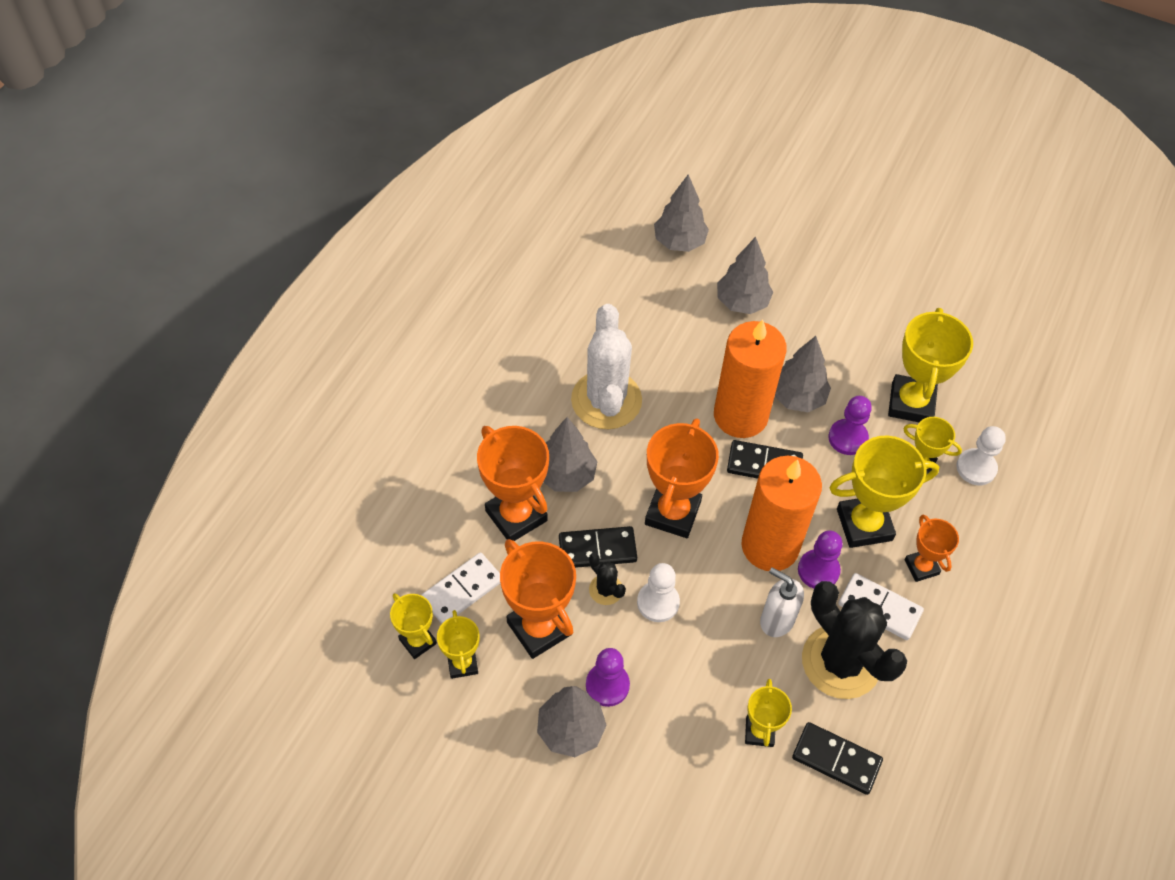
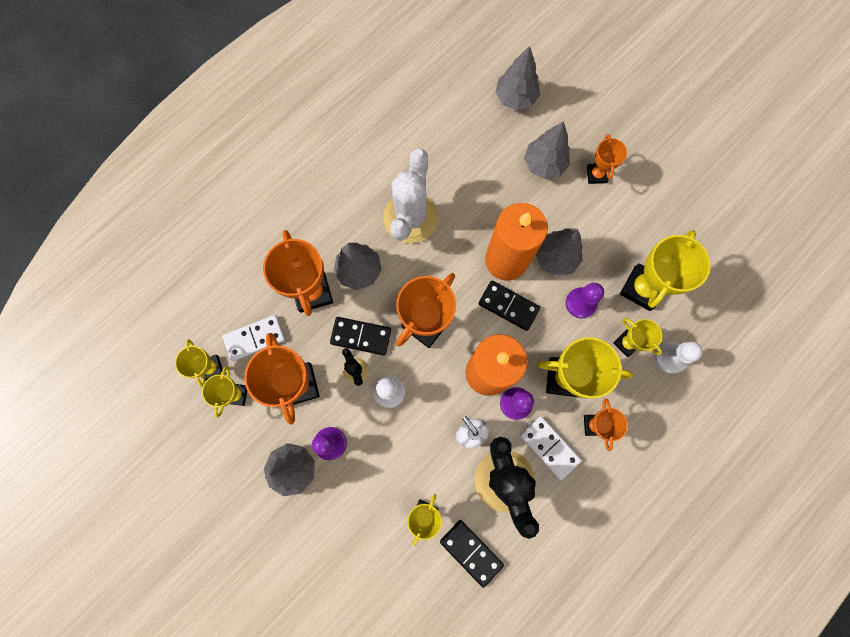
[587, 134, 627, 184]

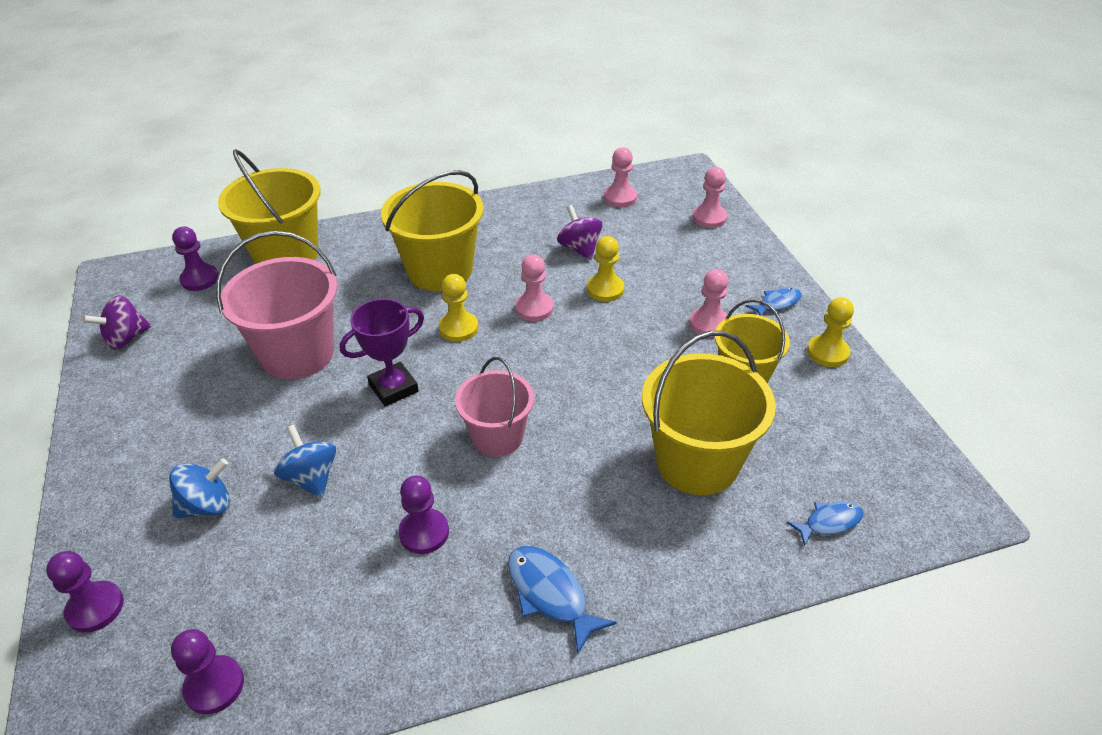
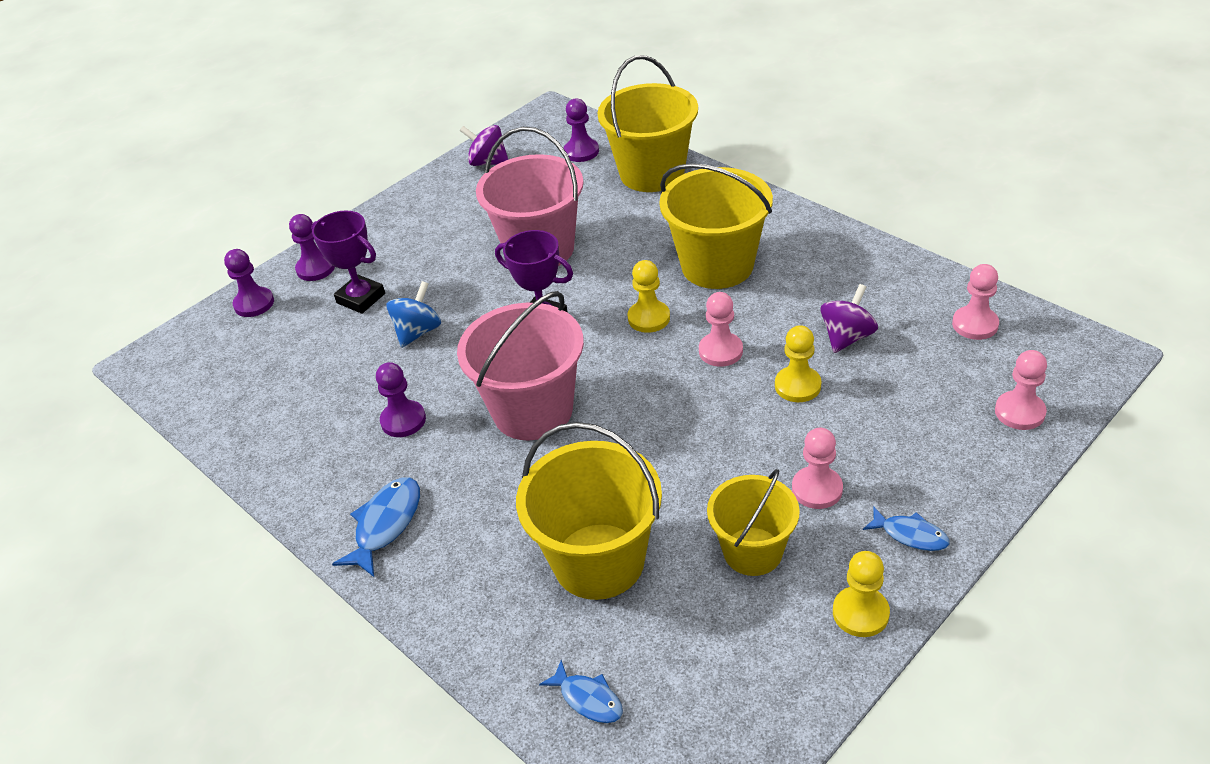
[289, 214, 335, 281]
[311, 211, 385, 314]
[457, 291, 584, 440]

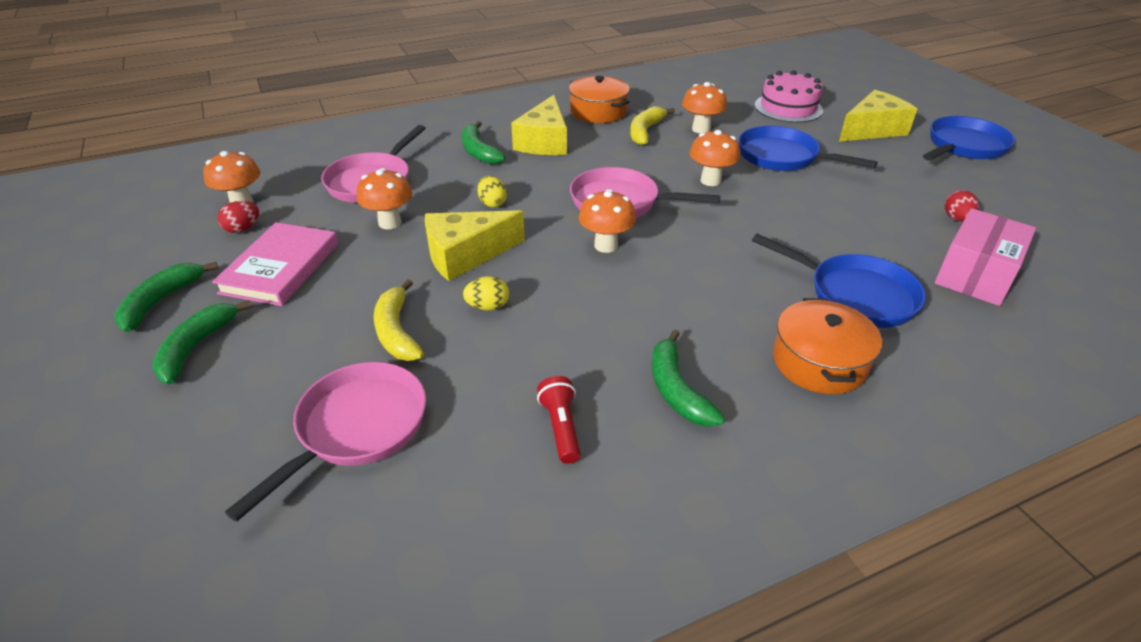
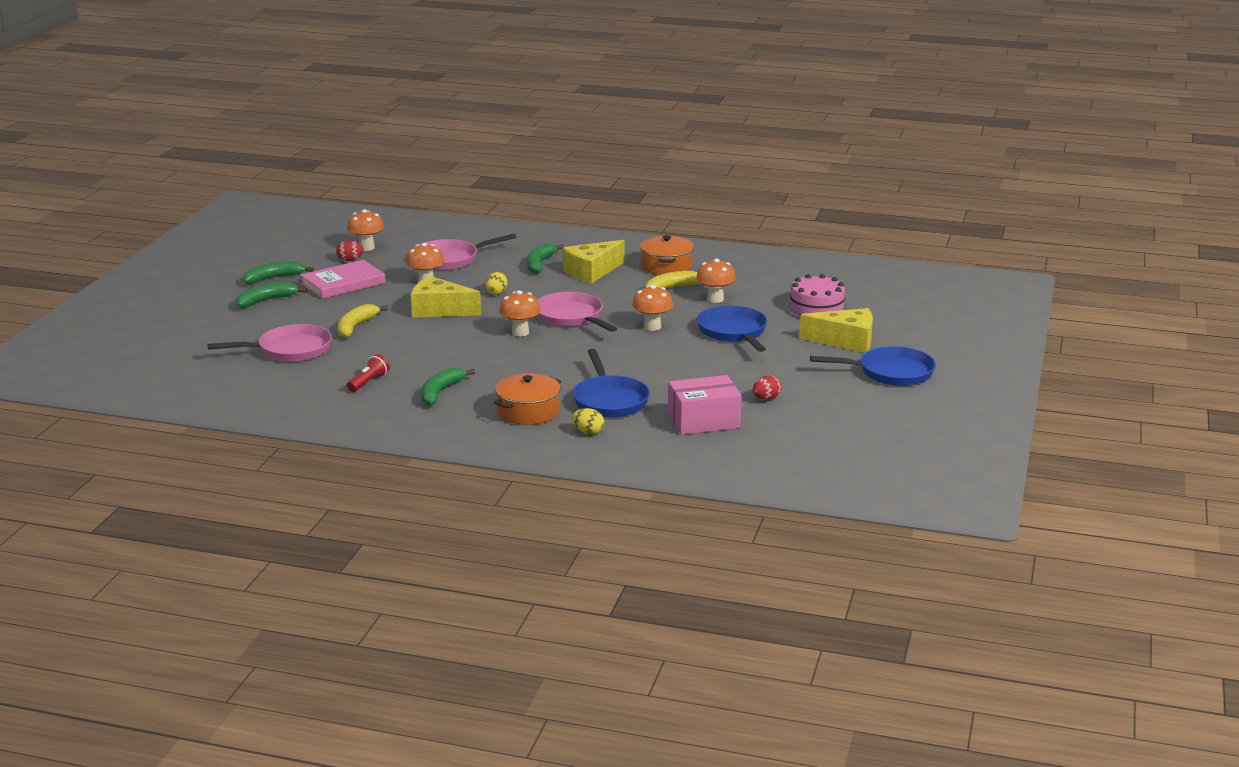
[572, 408, 604, 434]

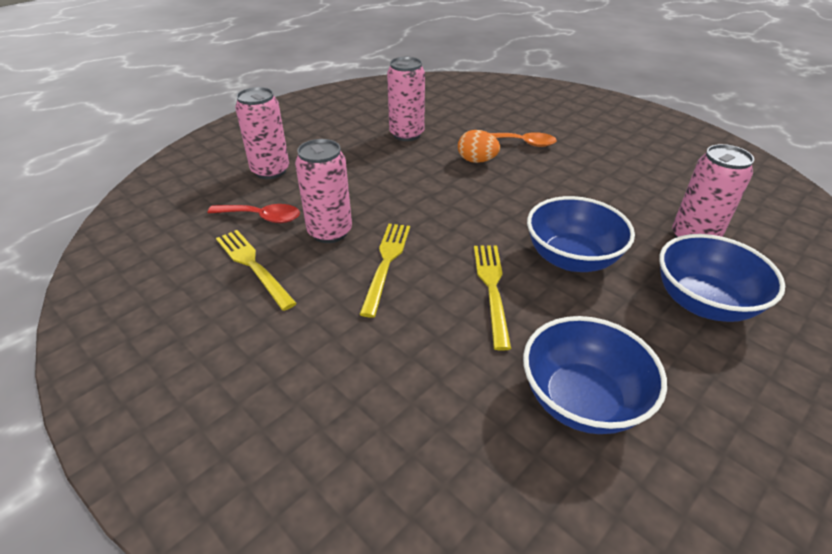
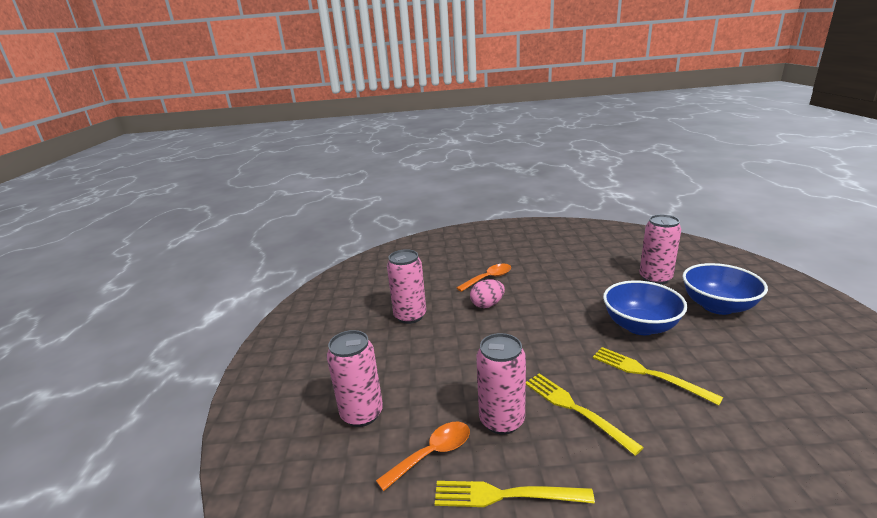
[376, 422, 470, 491]
[470, 279, 505, 308]
[523, 316, 667, 434] (first image)

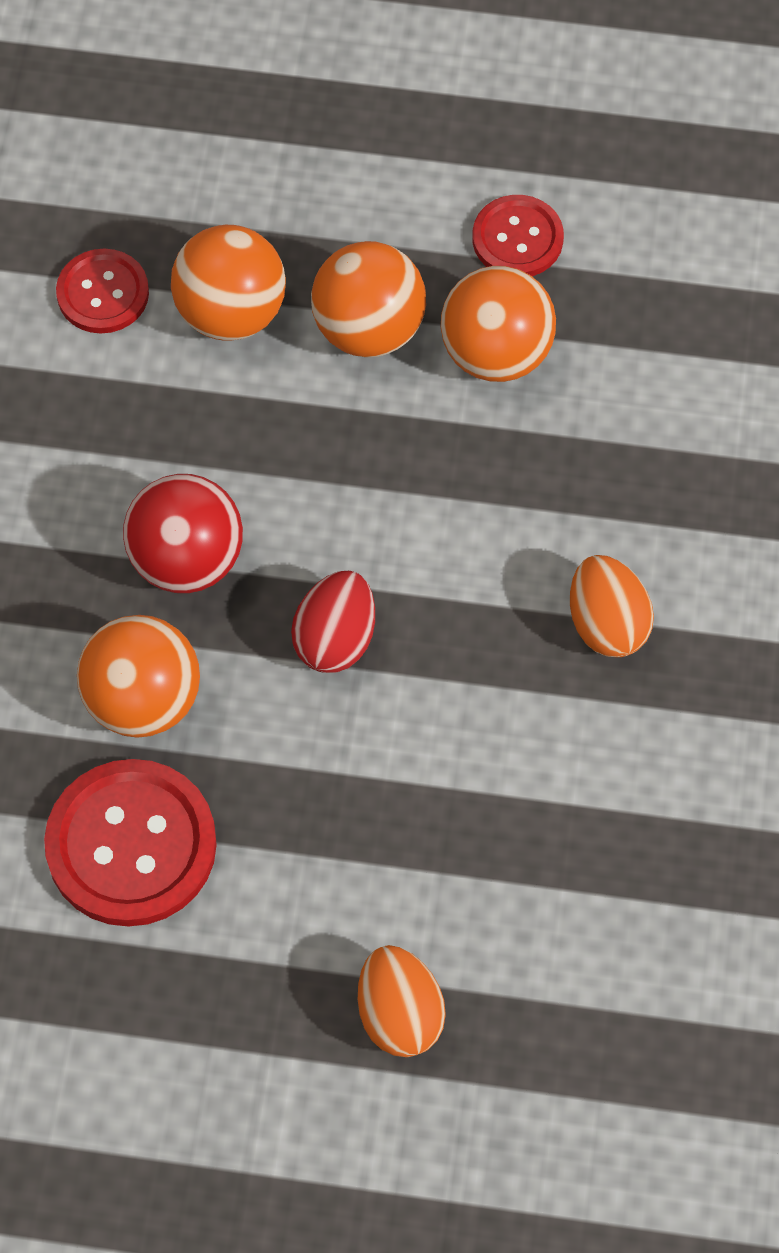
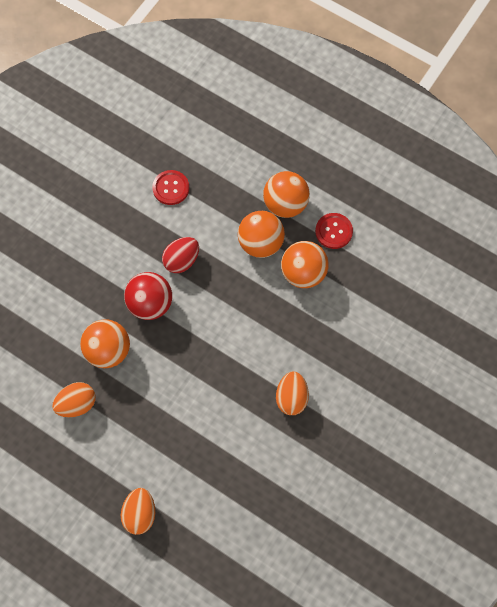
[52, 382, 96, 417]
[162, 237, 199, 273]
[263, 171, 310, 218]

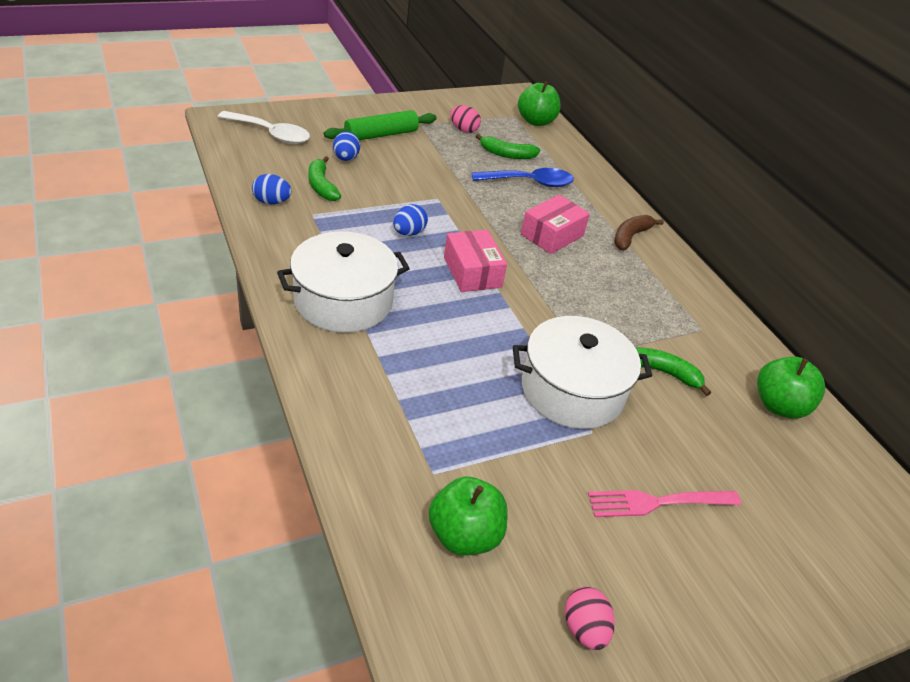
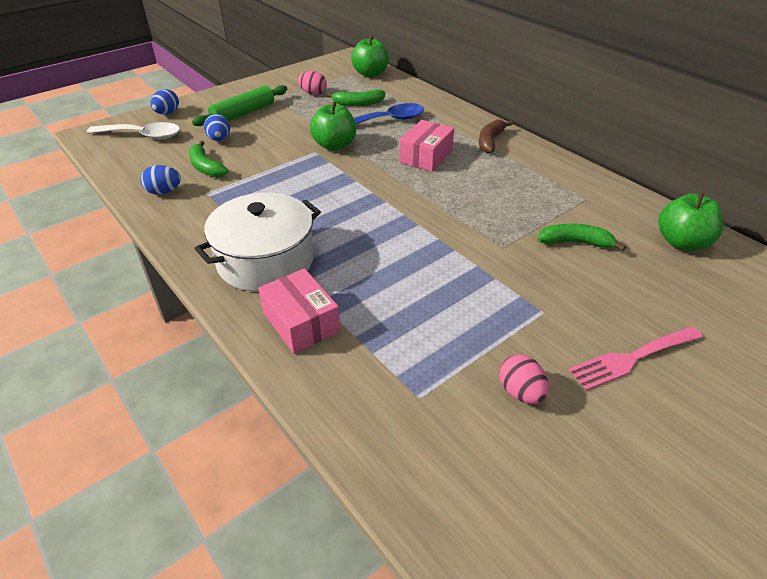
[150, 89, 179, 115]
[258, 268, 340, 354]
[310, 102, 356, 151]
[499, 354, 549, 404]
[513, 316, 652, 429] (first image)

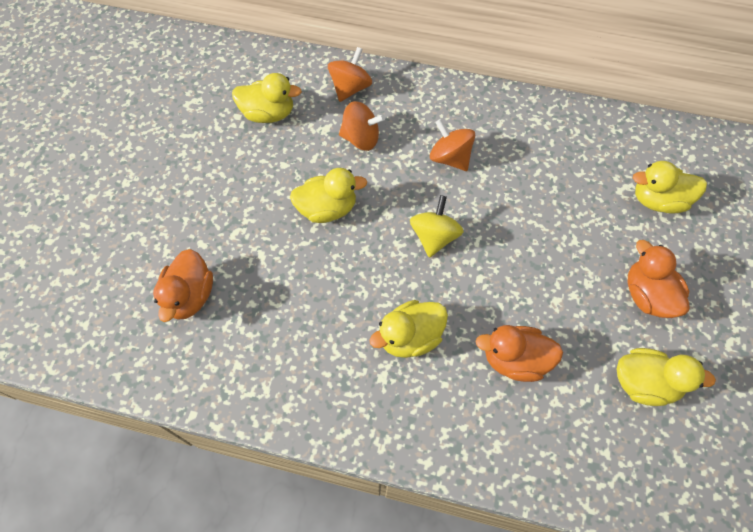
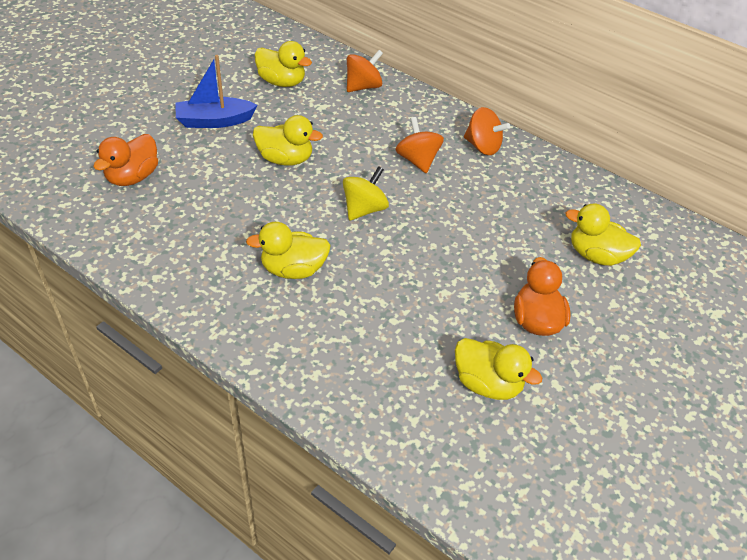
[176, 55, 257, 128]
[464, 107, 510, 155]
[475, 325, 563, 382] (first image)

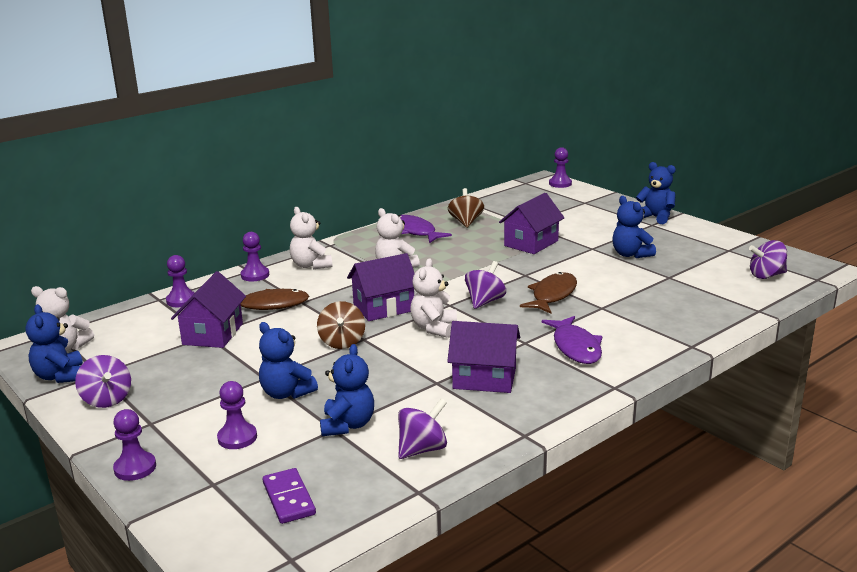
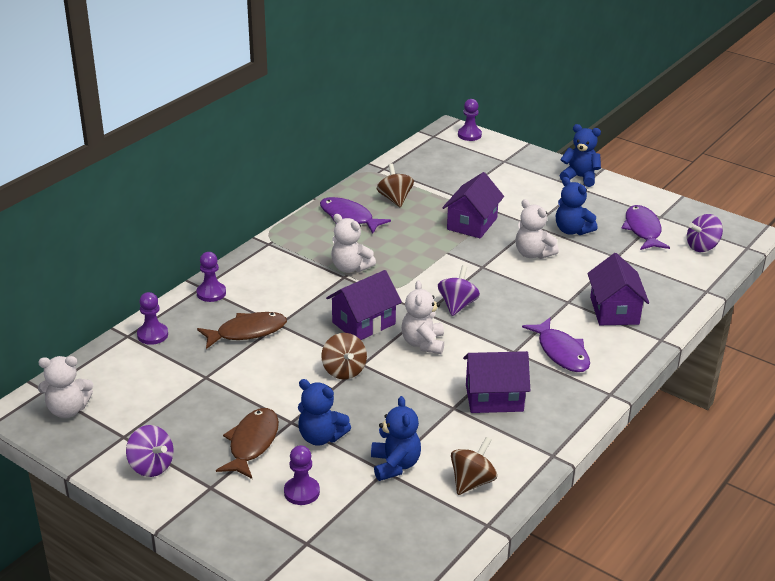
[216, 408, 279, 479]
[451, 437, 497, 495]
[516, 199, 559, 259]
[587, 253, 649, 325]
[621, 205, 670, 250]
[25, 304, 83, 383] (first image)
[113, 409, 156, 481] (first image)
[263, 468, 316, 524] (first image)

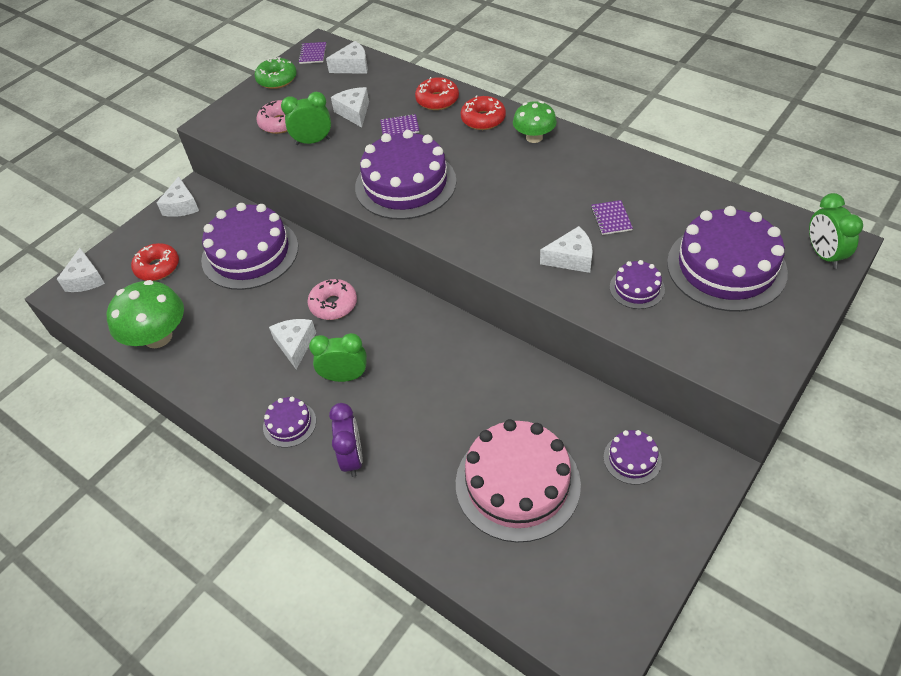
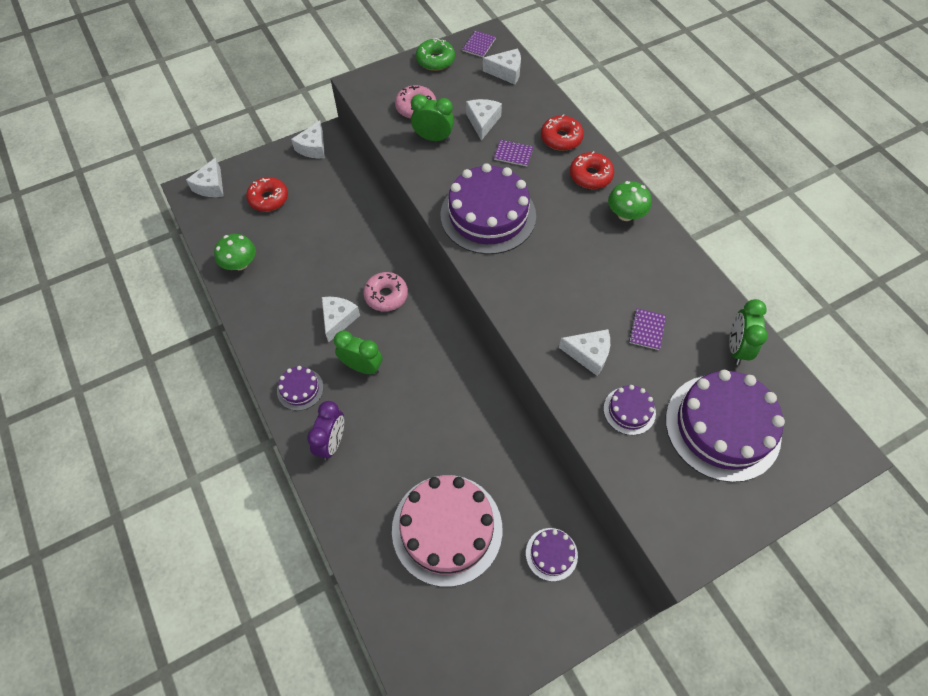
[214, 234, 256, 270]
[729, 299, 768, 365]
[201, 203, 298, 290] (first image)

